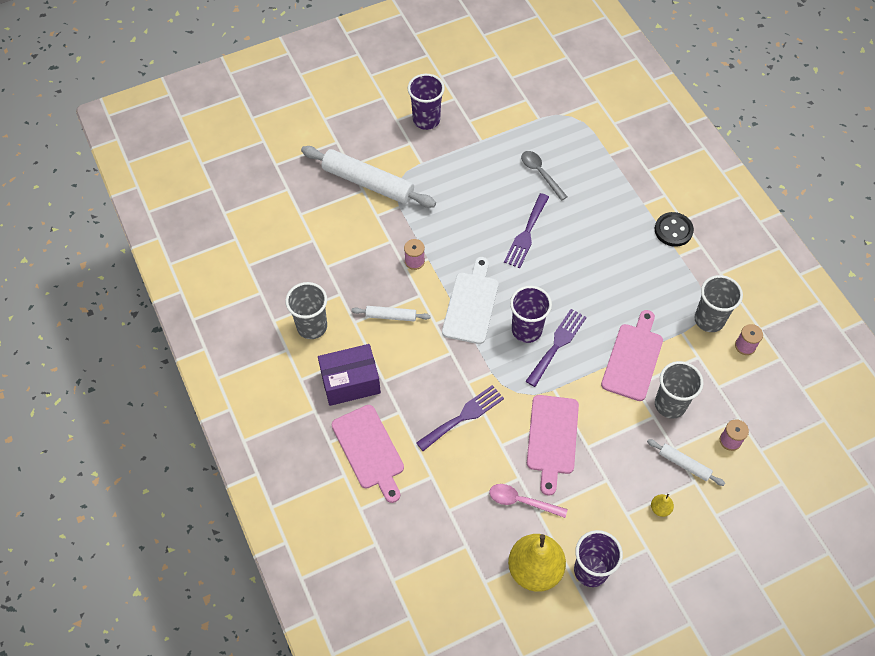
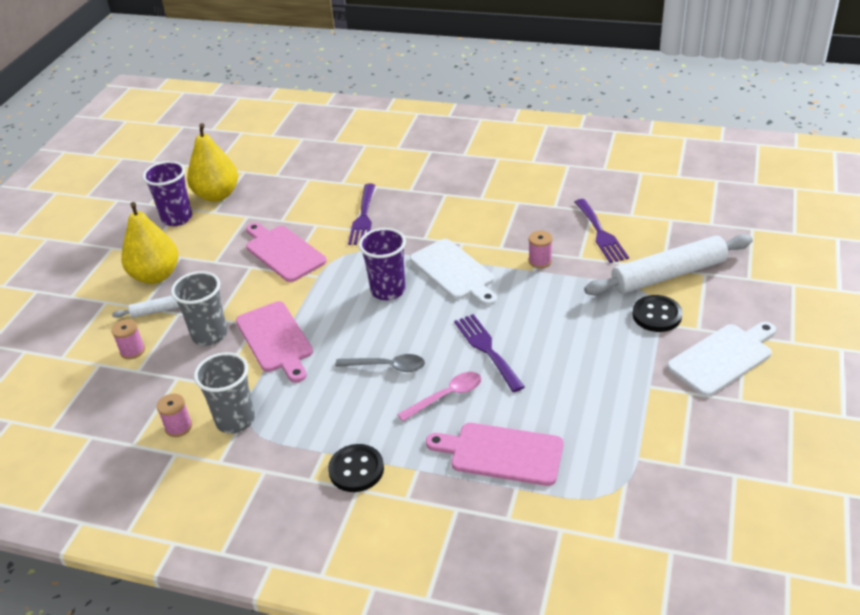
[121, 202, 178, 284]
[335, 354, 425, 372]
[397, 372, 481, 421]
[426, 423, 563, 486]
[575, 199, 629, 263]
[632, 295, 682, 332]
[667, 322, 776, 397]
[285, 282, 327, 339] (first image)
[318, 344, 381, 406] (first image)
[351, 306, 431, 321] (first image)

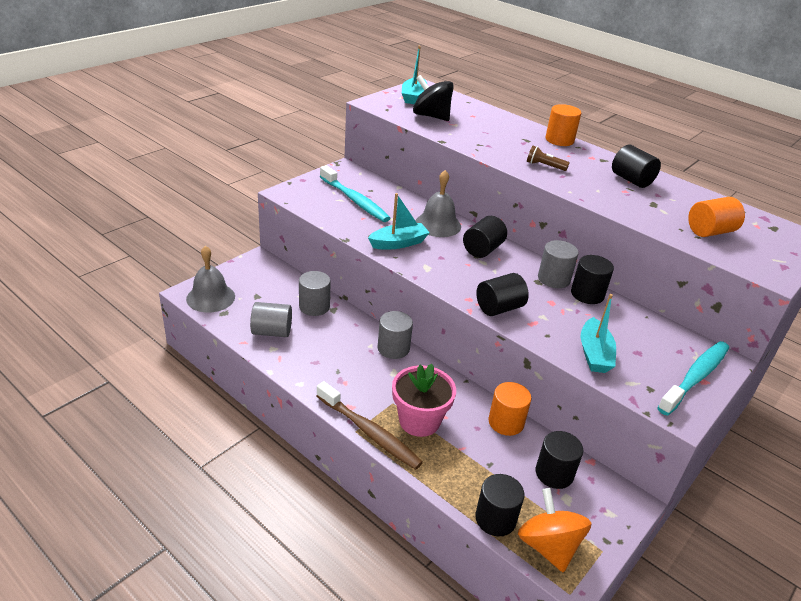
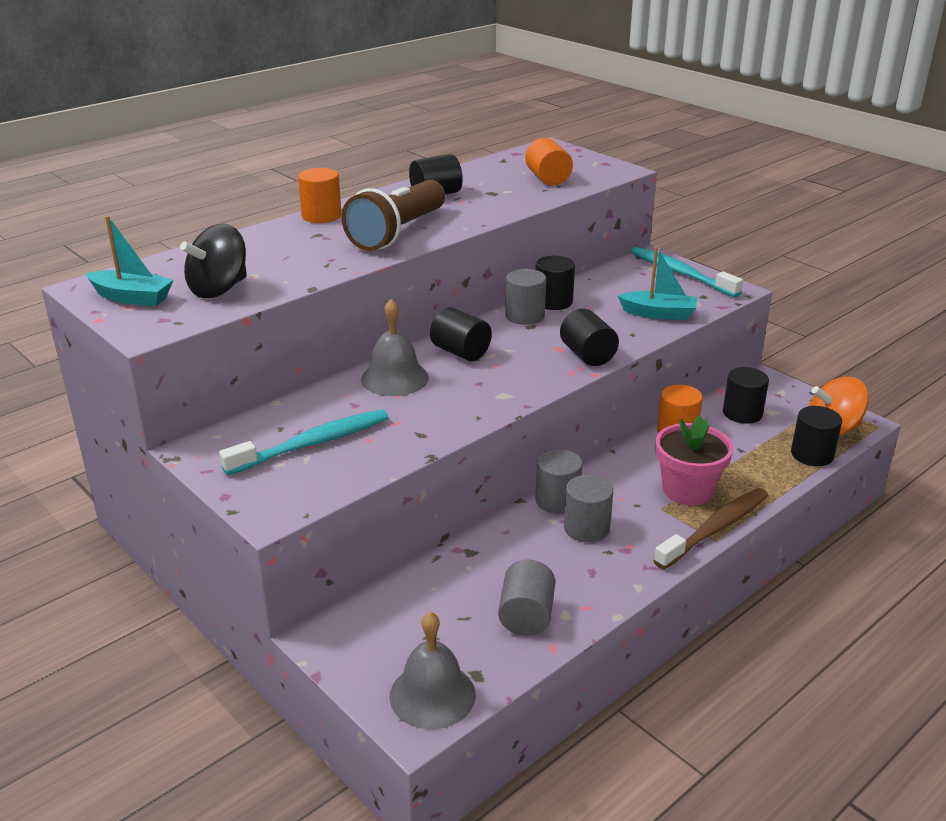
[341, 180, 445, 251]
[564, 475, 613, 542]
[368, 193, 430, 249] (first image)

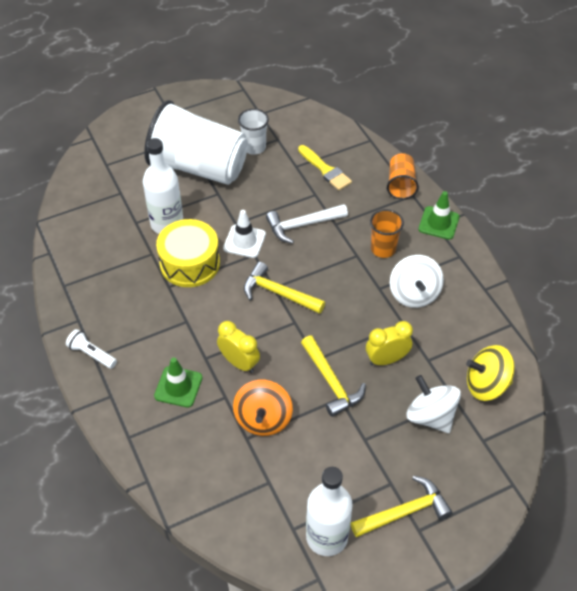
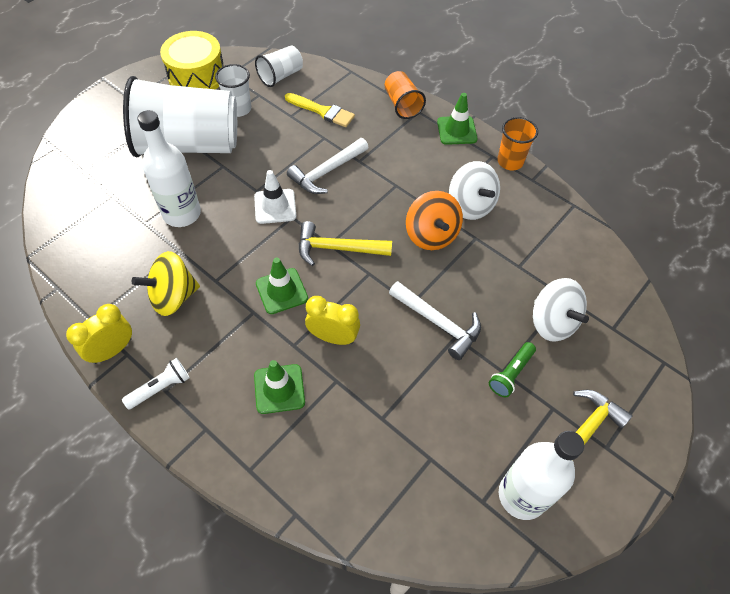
[66, 304, 132, 364]
[122, 358, 190, 410]
[132, 251, 200, 316]
[160, 31, 224, 89]
[255, 45, 303, 87]
[256, 258, 308, 314]
[389, 281, 481, 360]
[406, 191, 463, 250]
[489, 342, 536, 398]
[497, 117, 538, 170]
[533, 278, 589, 342]

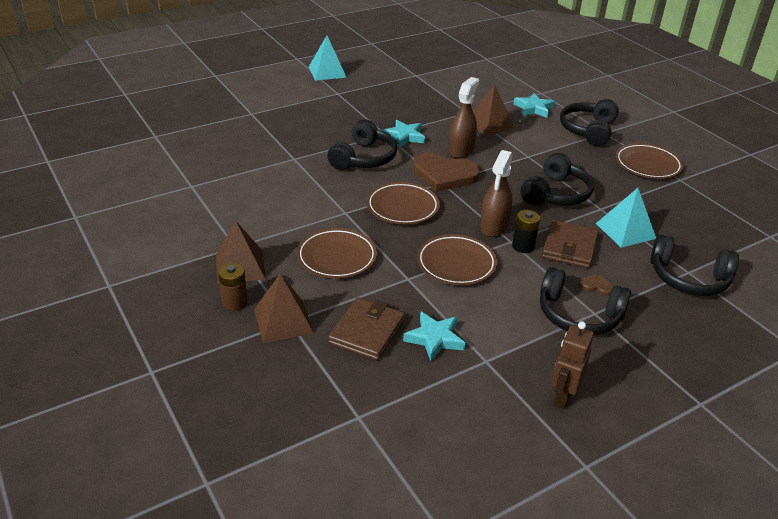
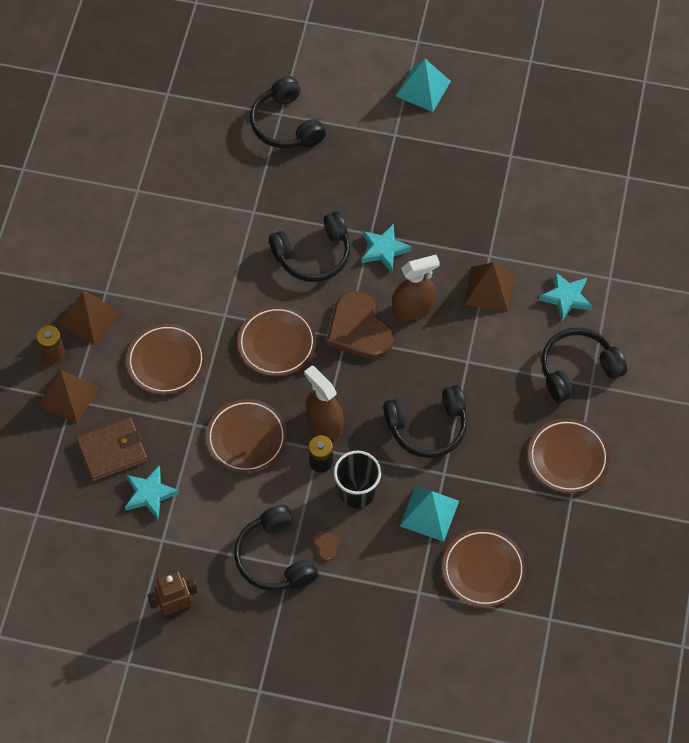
[250, 76, 326, 148]
[304, 366, 344, 440]
[334, 451, 381, 508]
[442, 529, 526, 607]

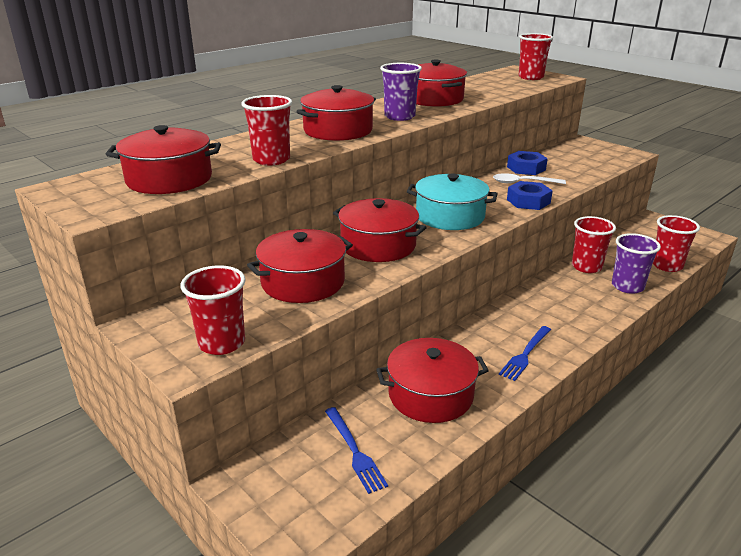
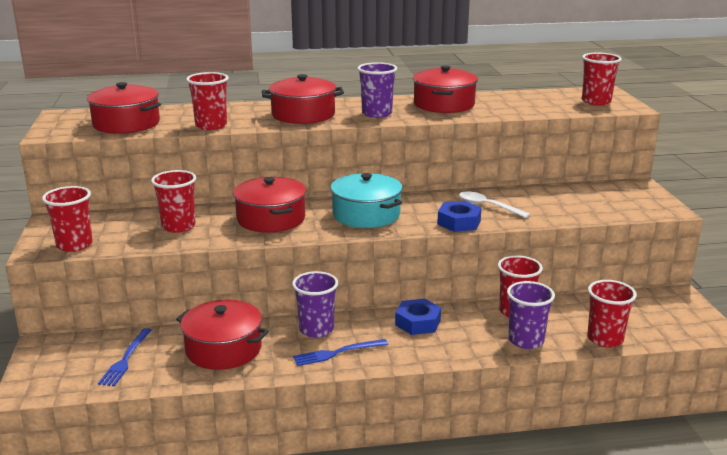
[151, 170, 196, 233]
[292, 271, 338, 338]
[395, 299, 441, 335]

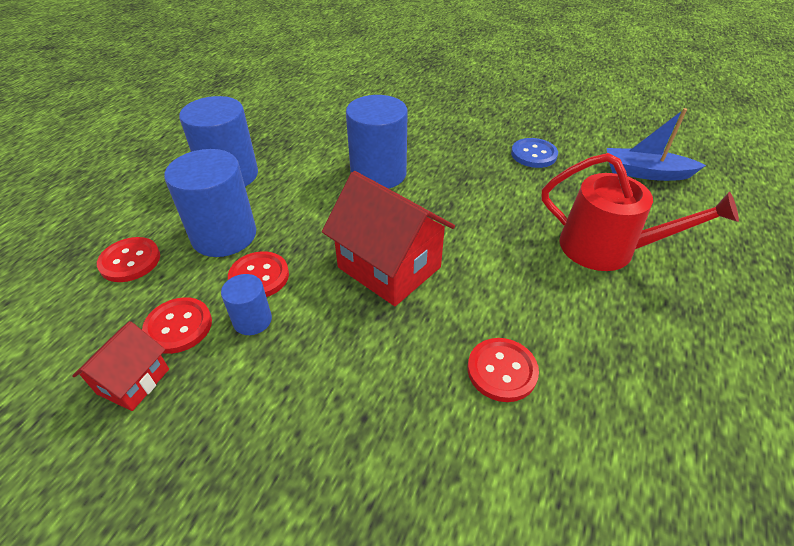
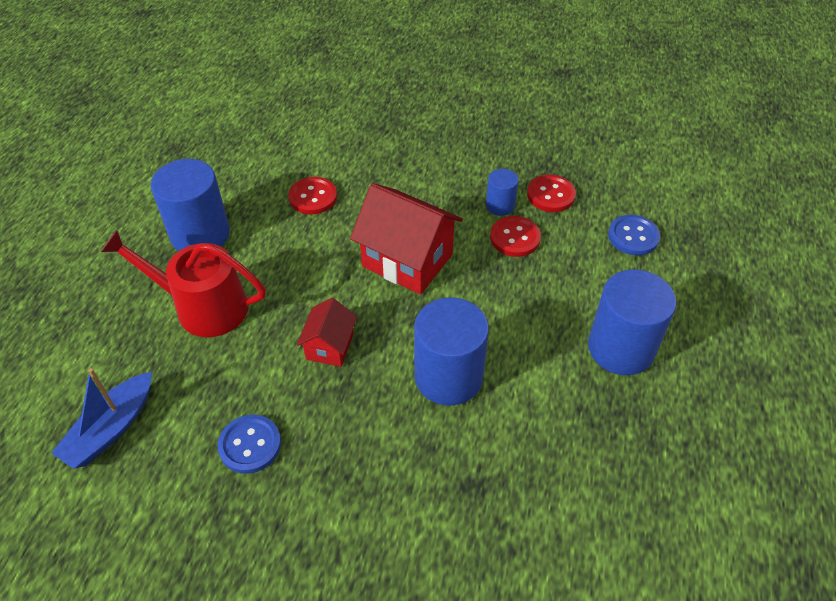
[51, 368, 152, 469]
[151, 159, 230, 251]
[297, 298, 357, 367]
[608, 215, 660, 255]

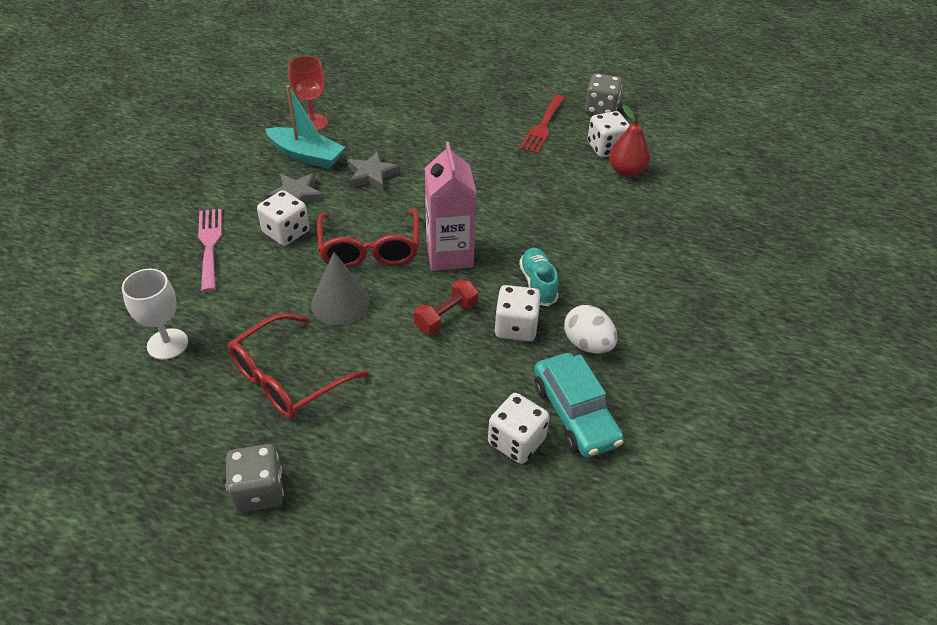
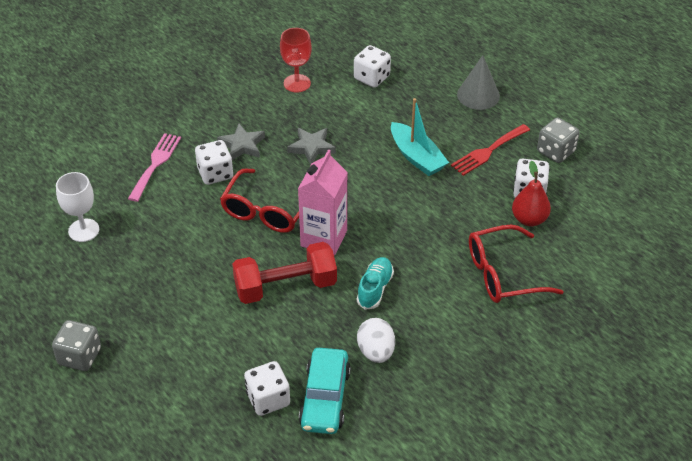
[232, 242, 337, 304]
[354, 45, 391, 88]
[391, 98, 449, 176]
[457, 55, 500, 110]
[469, 225, 564, 303]

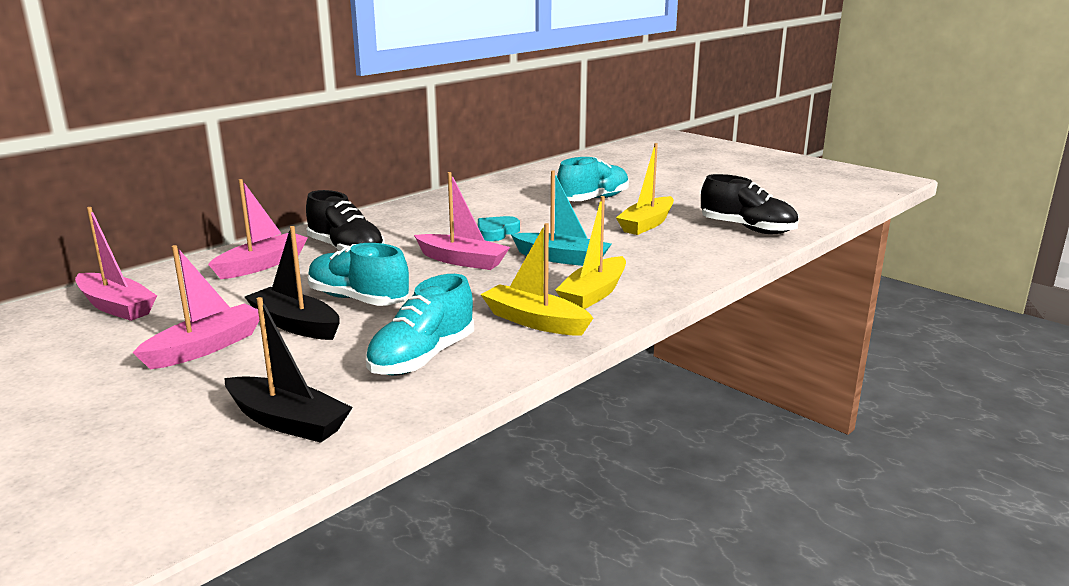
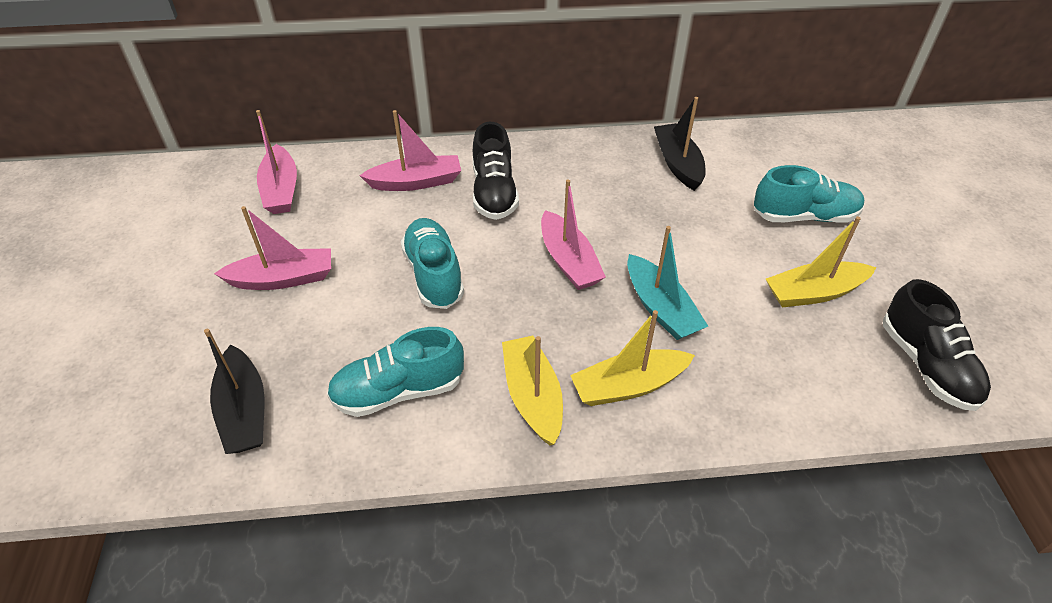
[654, 97, 706, 191]
[478, 216, 520, 241] (first image)

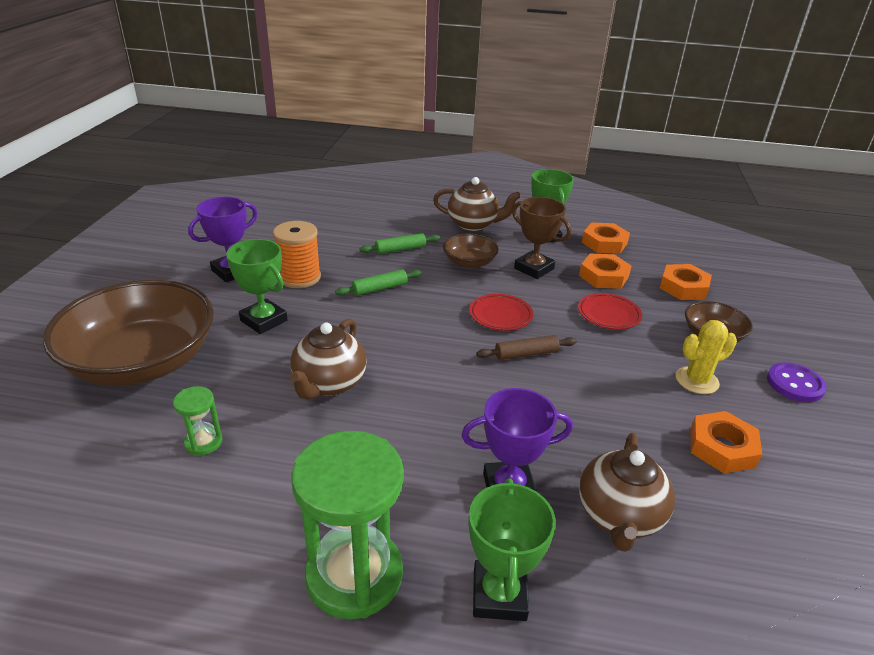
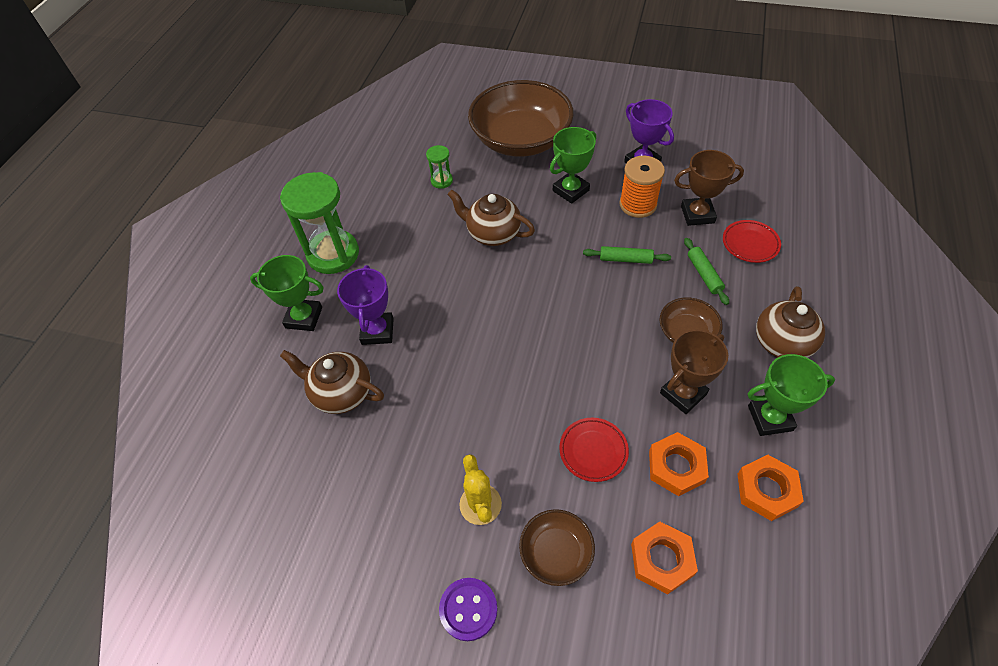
[583, 246, 671, 264]
[674, 150, 744, 226]
[723, 220, 781, 263]
[477, 335, 577, 360] (first image)
[690, 411, 762, 473] (first image)

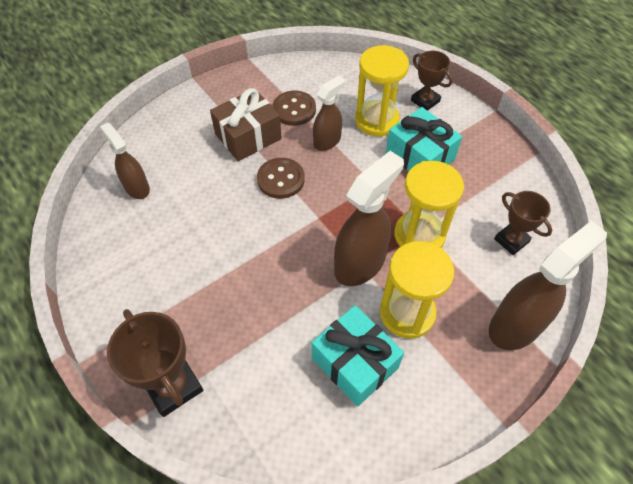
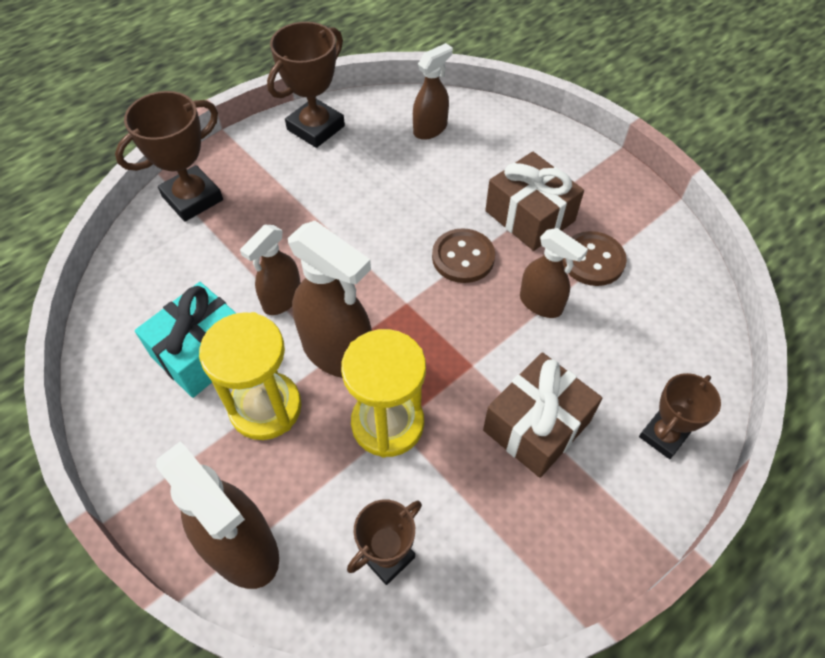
[240, 225, 301, 315]
[267, 22, 345, 148]
[483, 352, 602, 478]
[355, 45, 409, 137] (first image)

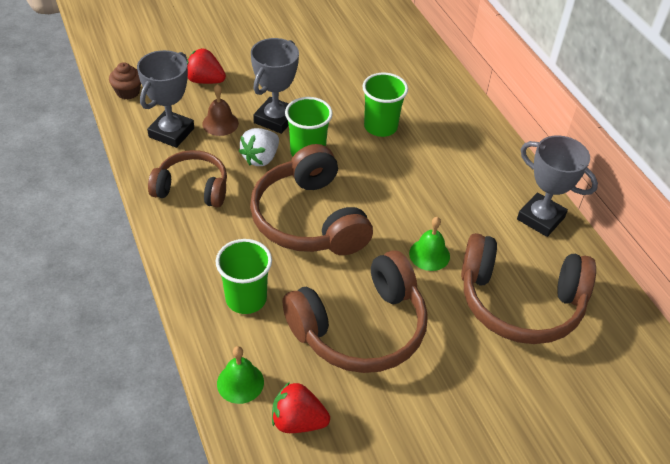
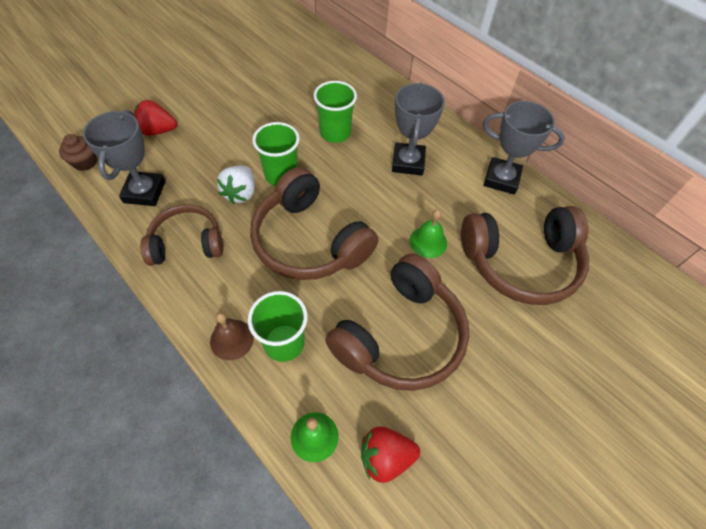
[210, 312, 254, 360]
[392, 83, 445, 176]

